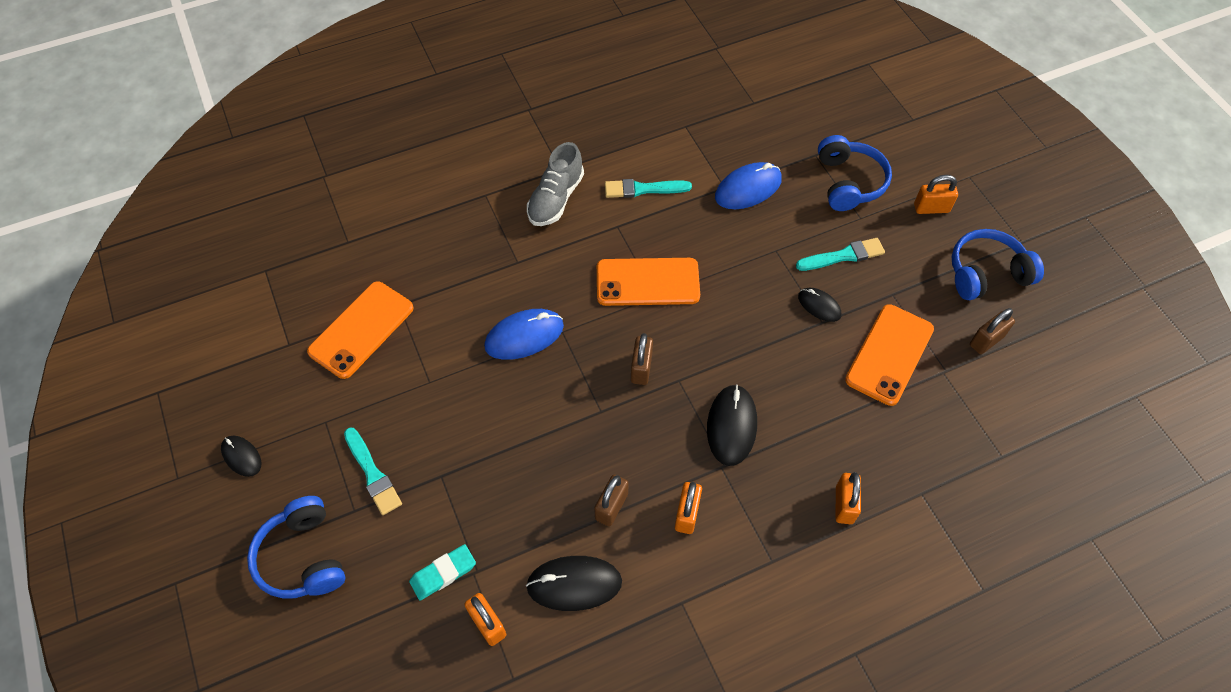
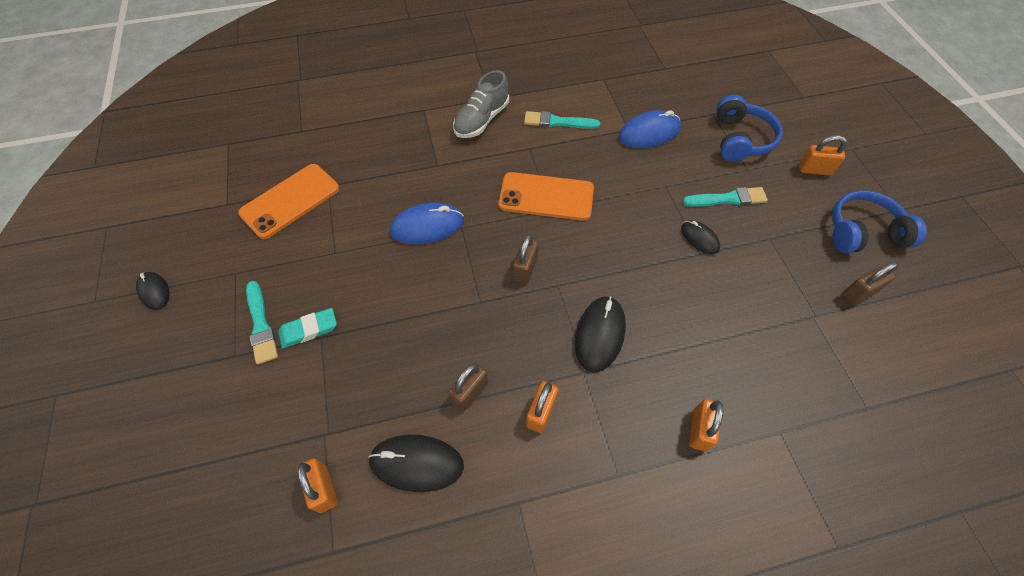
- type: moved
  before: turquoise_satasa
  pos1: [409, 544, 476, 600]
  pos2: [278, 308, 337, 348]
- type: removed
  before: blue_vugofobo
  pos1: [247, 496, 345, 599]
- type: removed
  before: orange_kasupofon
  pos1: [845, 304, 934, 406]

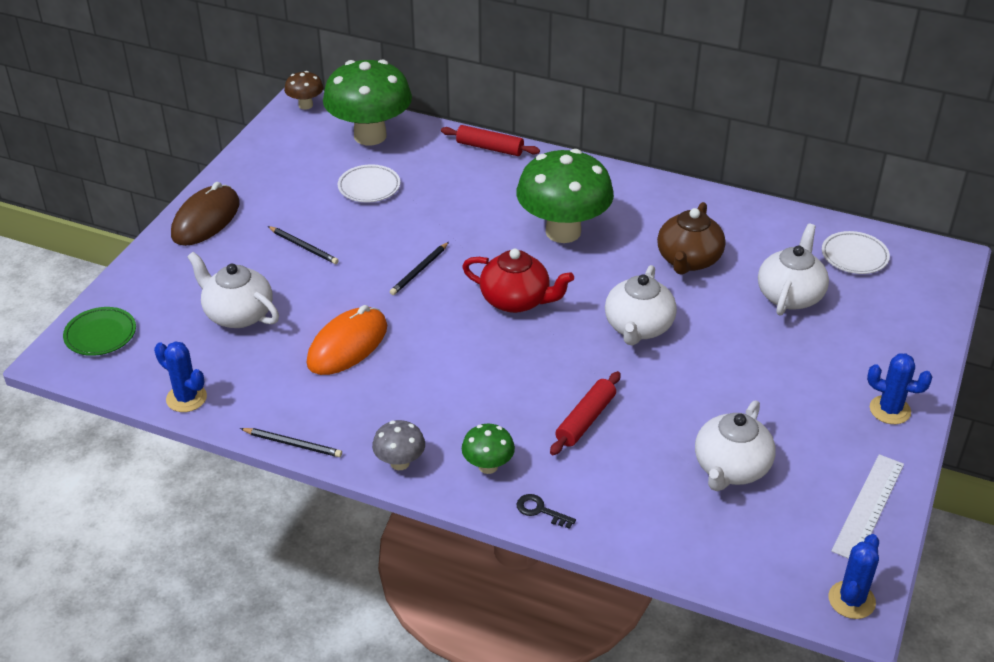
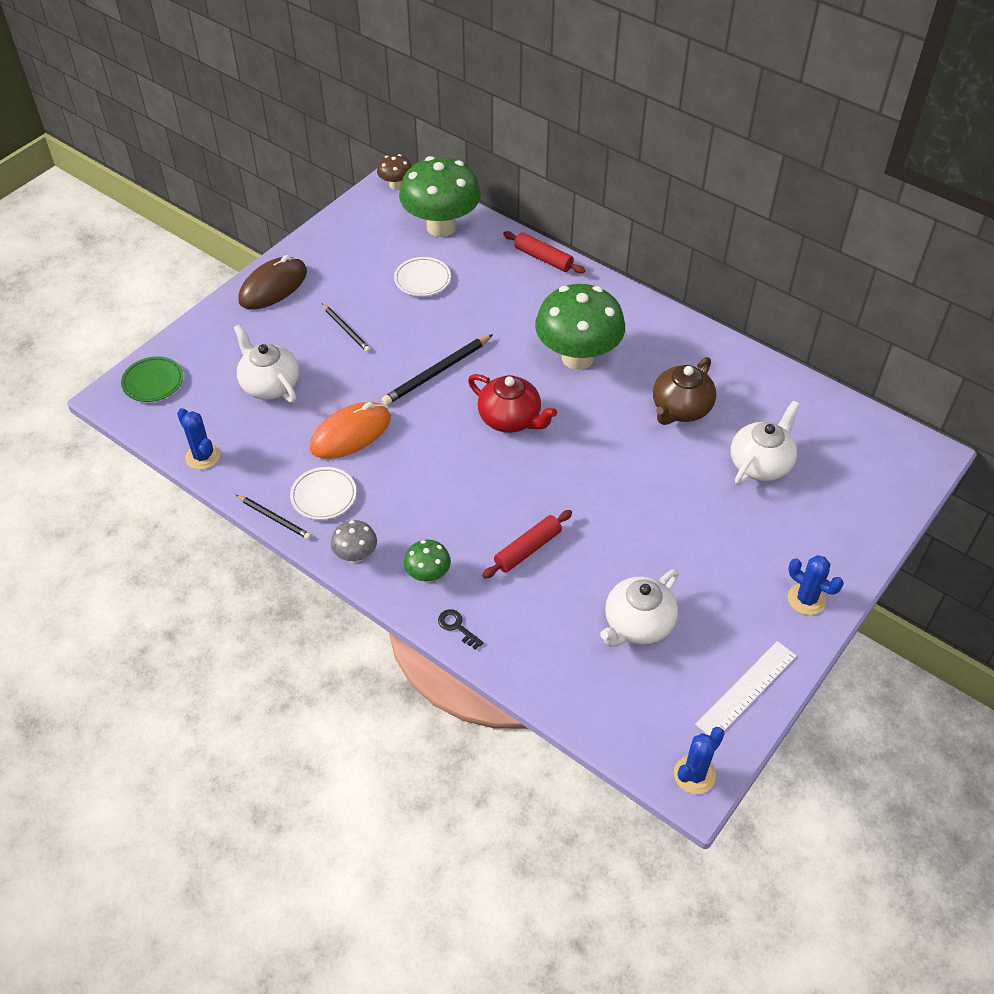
- type: moved
  before: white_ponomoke
  pos1: [822, 231, 890, 274]
  pos2: [290, 467, 356, 520]
- type: resized
  before: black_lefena
  pos1: [390, 242, 449, 295]
  pos2: [381, 334, 493, 405]
  scale: 1.63
- type: removed
  before: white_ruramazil
  pos1: [605, 265, 677, 346]

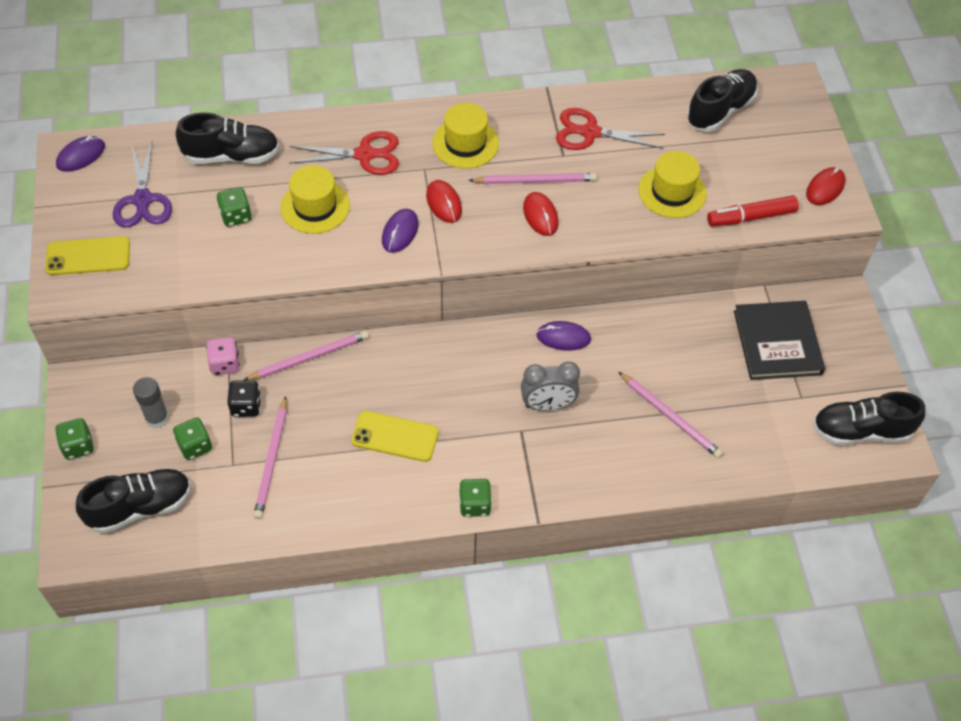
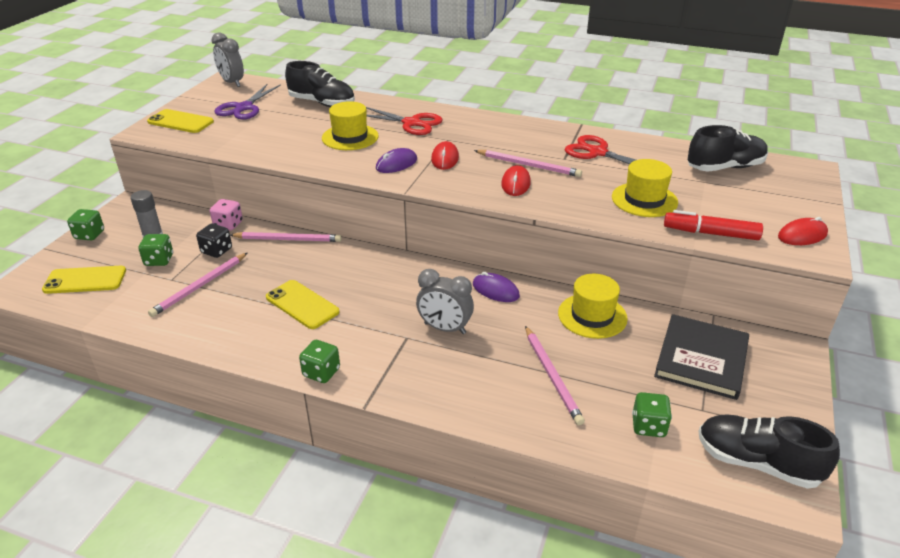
- type: replaced
  before: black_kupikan
  after: yellow_kasupofon
  pos1: [76, 468, 191, 533]
  pos2: [42, 266, 126, 294]
- type: replaced
  before: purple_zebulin
  after: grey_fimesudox
  pos1: [56, 136, 105, 172]
  pos2: [212, 32, 244, 87]
- type: moved
  before: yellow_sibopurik
  pos1: [432, 103, 499, 169]
  pos2: [558, 274, 628, 339]
- type: moved
  before: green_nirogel
  pos1: [217, 187, 252, 227]
  pos2: [632, 392, 672, 437]

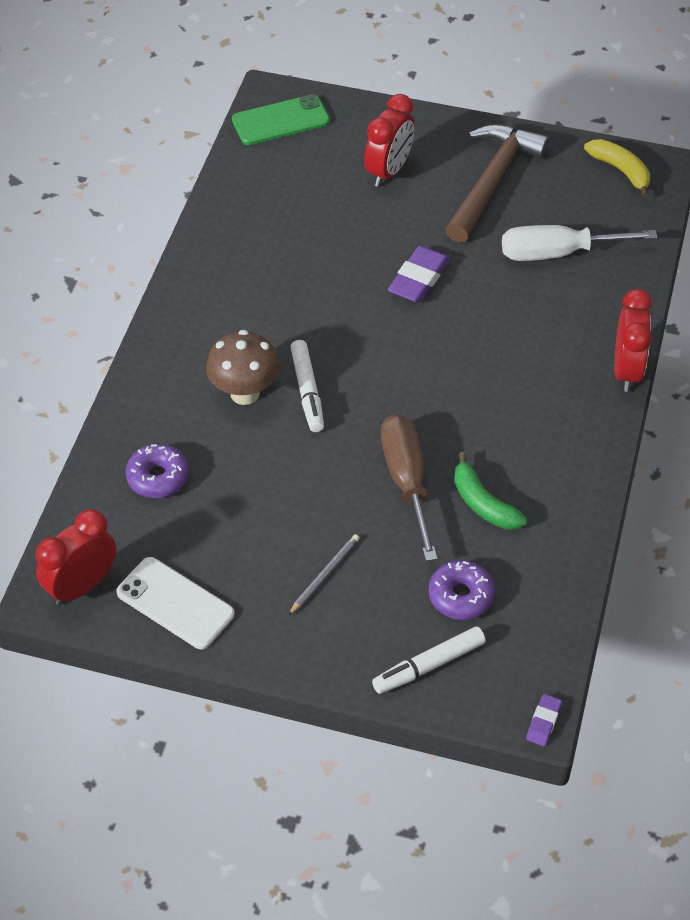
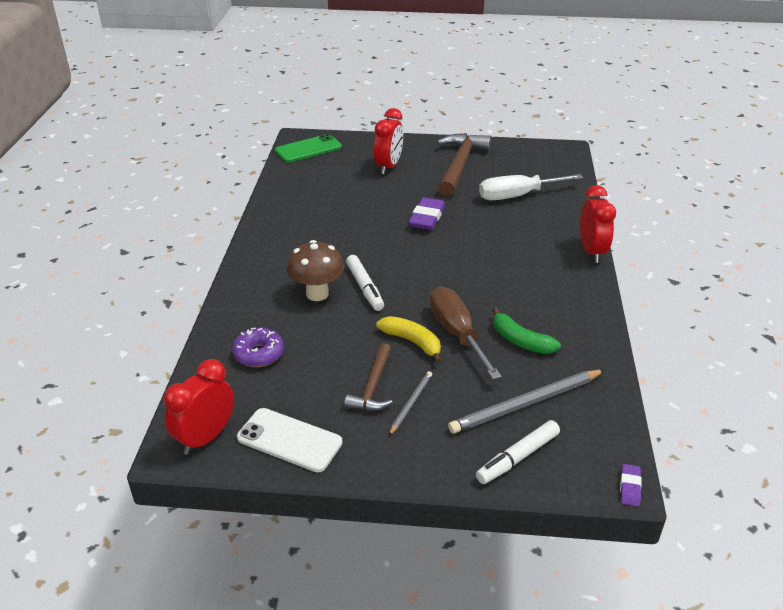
- type: added
  after: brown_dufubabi
  pos2: [344, 343, 393, 411]
- type: moved
  before: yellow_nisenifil
  pos1: [584, 139, 650, 197]
  pos2: [376, 316, 441, 363]
- type: replaced
  before: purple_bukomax
  after: grey_lefena
  pos1: [428, 560, 495, 620]
  pos2: [448, 370, 605, 434]

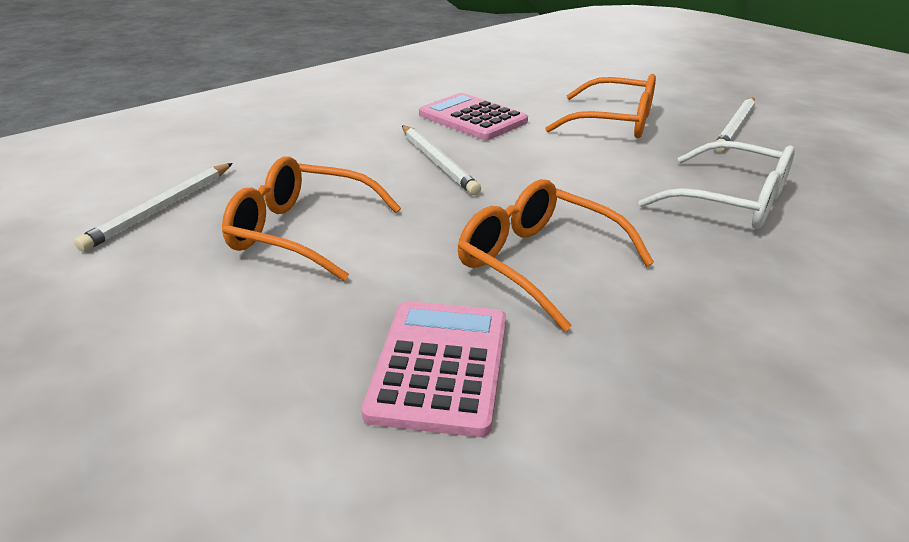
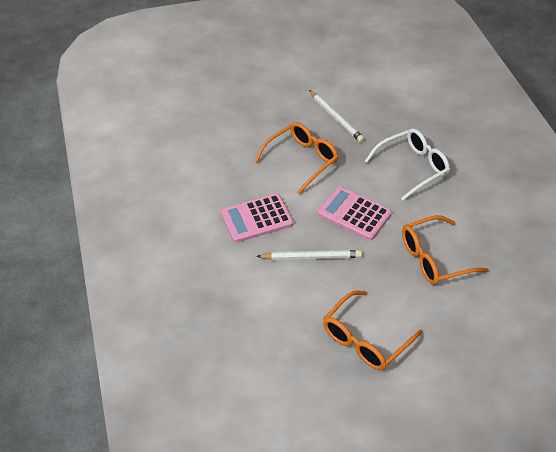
- type: moved
  before: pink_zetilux
  pos1: [362, 301, 506, 437]
  pos2: [317, 186, 392, 240]
- type: removed
  before: white_lefena
  pos1: [74, 163, 233, 252]

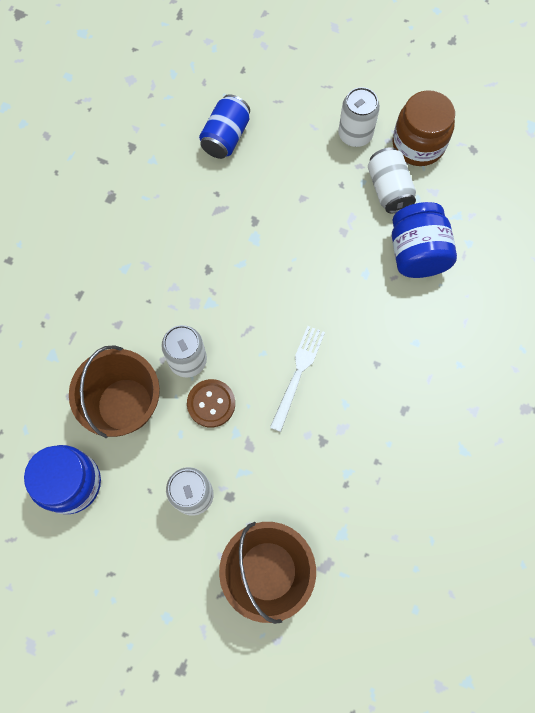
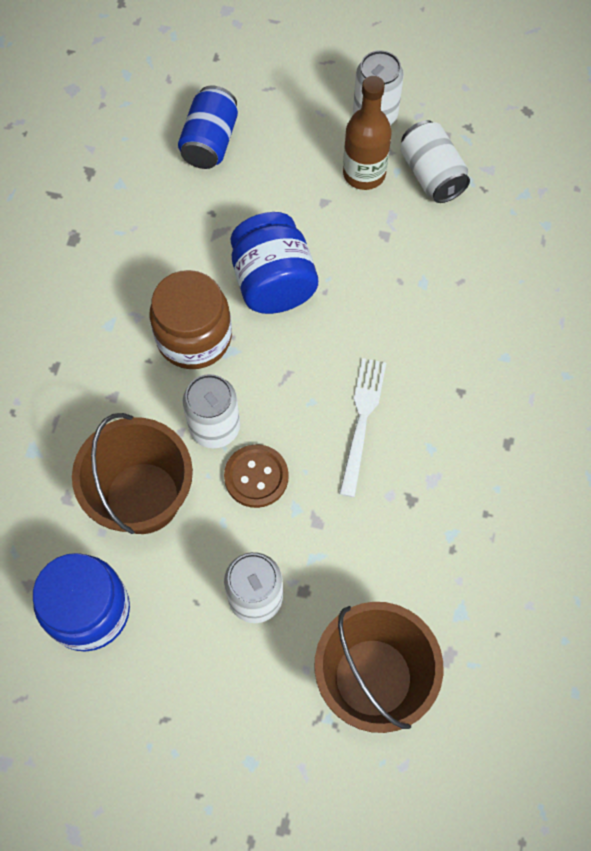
- type: moved
  before: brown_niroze
  pos1: [392, 90, 455, 166]
  pos2: [150, 270, 232, 369]
- type: moved
  before: blue_niroze
  pos1: [392, 202, 457, 278]
  pos2: [230, 212, 318, 314]
- type: added
  after: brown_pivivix
  pos2: [343, 76, 392, 190]

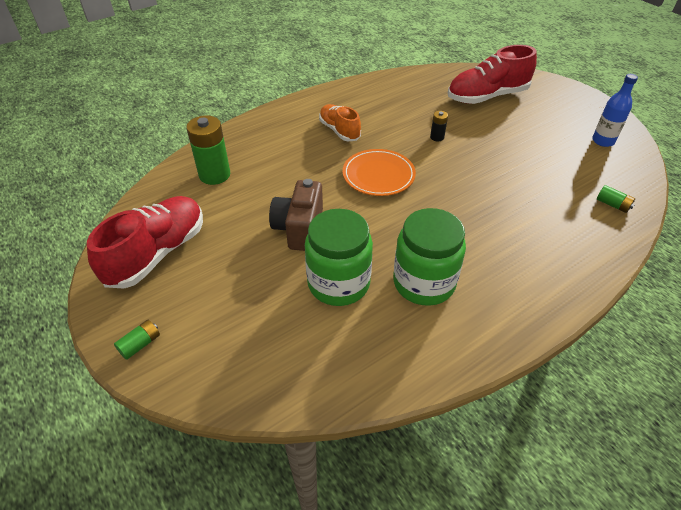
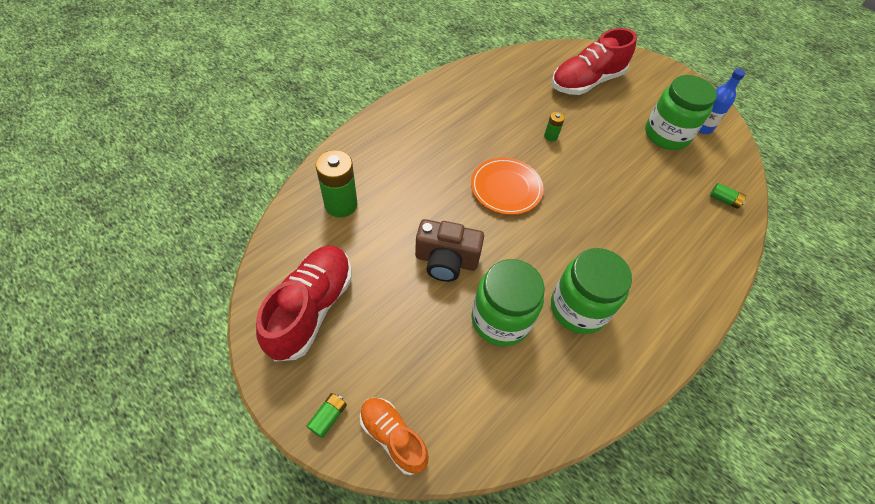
- type: moved
  before: orange_kupikan
  pos1: [319, 104, 361, 141]
  pos2: [360, 398, 429, 475]
- type: turned
  before: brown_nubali
  pos1: [269, 179, 323, 251]
  pos2: [415, 219, 484, 282]
  turn: -75
- type: recoloured
  before: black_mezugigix
  after: green_mezugigix
  pos1: [430, 111, 448, 141]
  pos2: [544, 112, 565, 141]
- type: added
  after: green_niroze
  pos2: [645, 75, 717, 150]

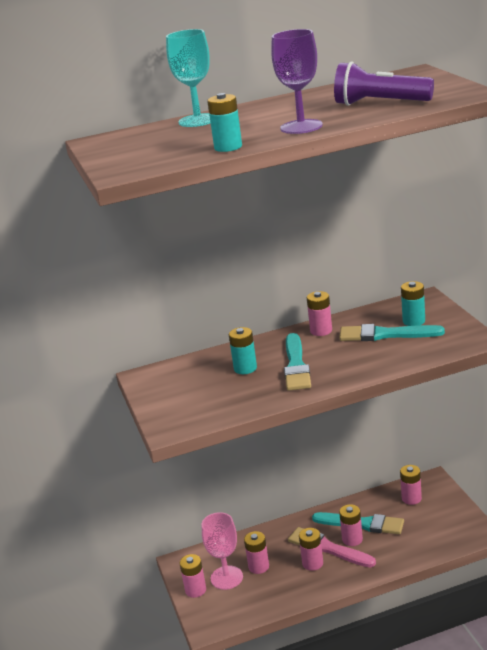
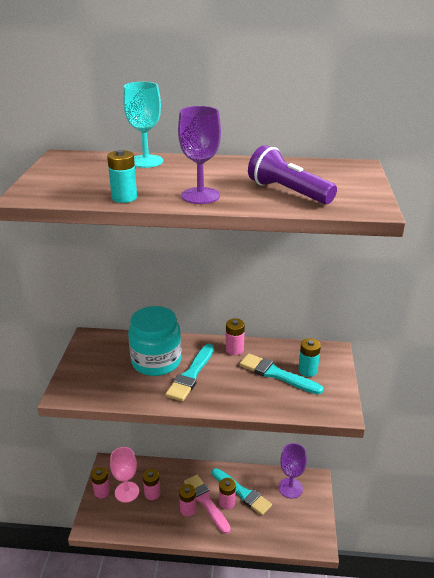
- type: replaced
  before: turquoise_mezugigix
  after: turquoise_niroze
  pos1: [229, 327, 257, 374]
  pos2: [128, 306, 182, 376]
- type: replaced
  before: pink_mezugigix
  after: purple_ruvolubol
  pos1: [400, 465, 422, 505]
  pos2: [279, 443, 307, 499]

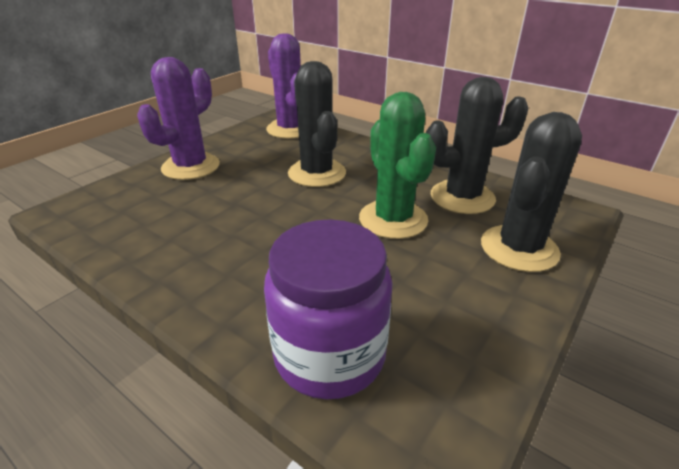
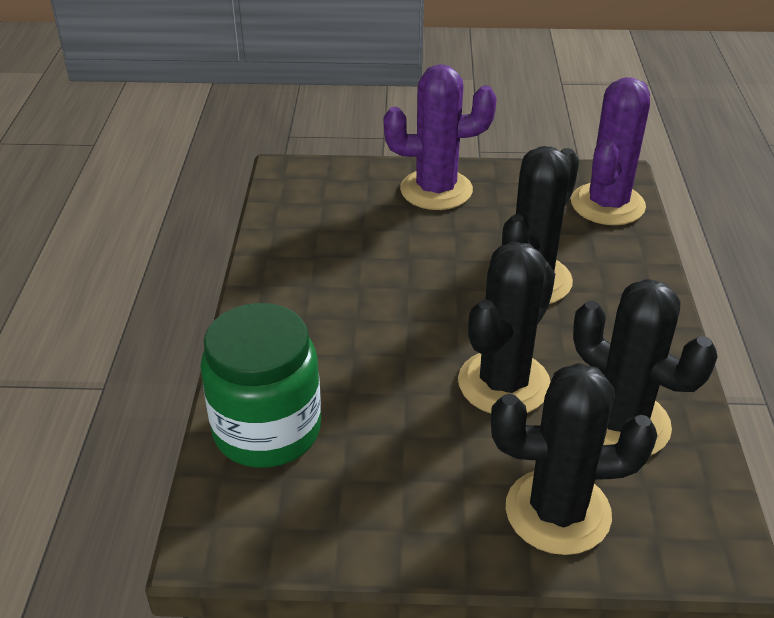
- type: recoloured
  before: purple_niroze
  after: green_niroze
  pos1: [264, 219, 393, 399]
  pos2: [200, 303, 321, 468]
- type: recoloured
  before: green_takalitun
  after: black_takalitun
  pos1: [359, 92, 436, 239]
  pos2: [458, 242, 555, 414]

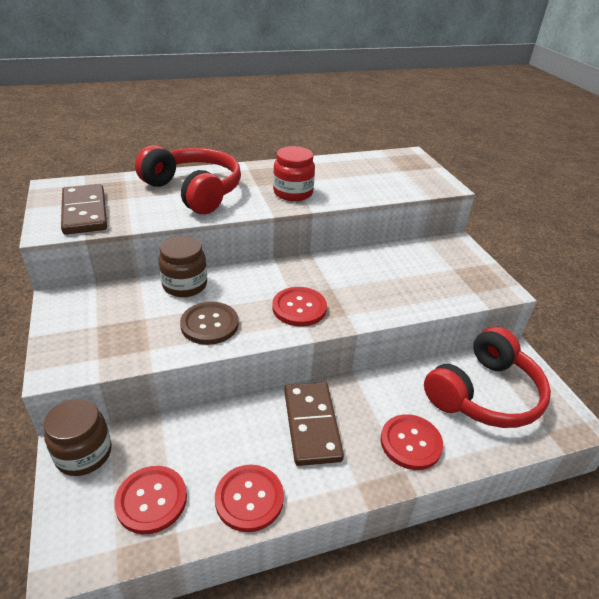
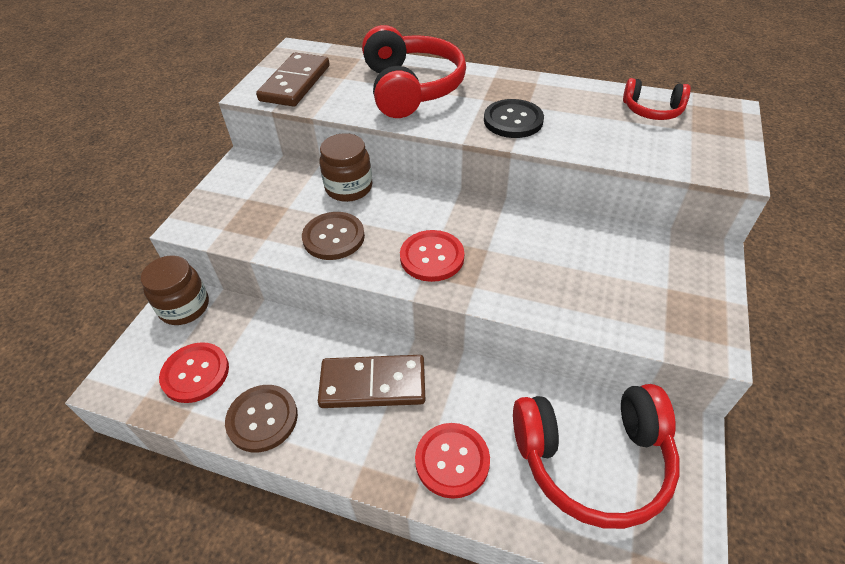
- type: recoloured
  before: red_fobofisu
  after: brown_fobofisu
  pos1: [215, 465, 284, 532]
  pos2: [225, 385, 298, 453]
- type: turned
  before: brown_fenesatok
  pos1: [284, 382, 344, 466]
  pos2: [318, 355, 425, 408]
  turn: 60
- type: replaced
  before: red_niroze
  after: black_fobofisu
  pos1: [273, 146, 315, 201]
  pos2: [484, 99, 544, 138]
- type: added
  after: red_vugofobo
  pos2: [623, 78, 691, 120]

